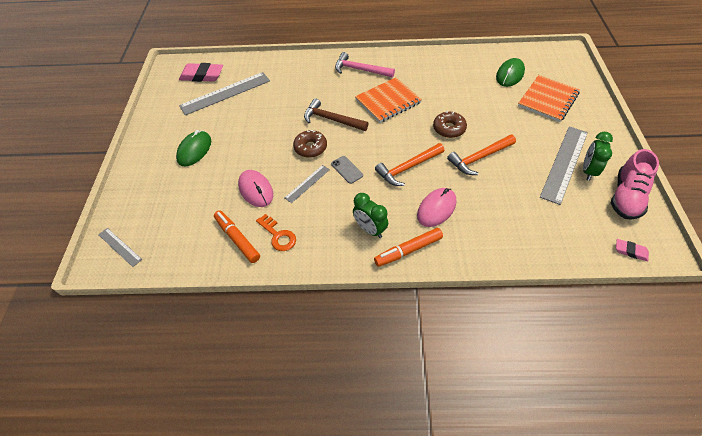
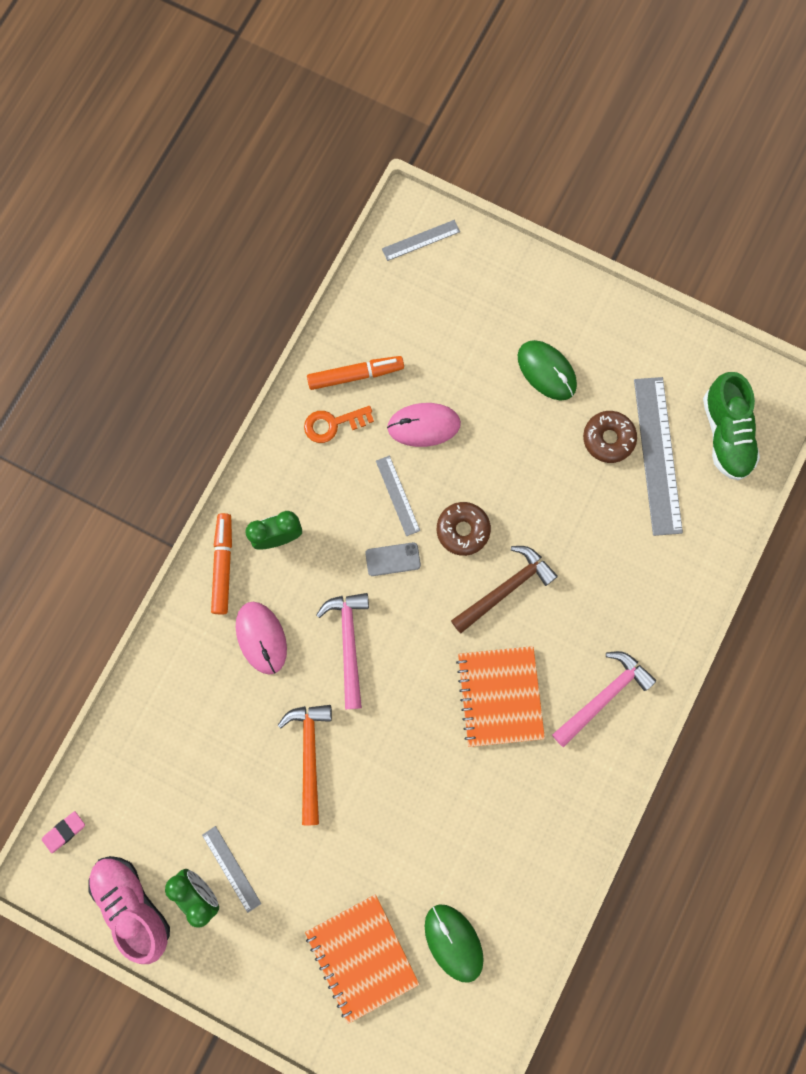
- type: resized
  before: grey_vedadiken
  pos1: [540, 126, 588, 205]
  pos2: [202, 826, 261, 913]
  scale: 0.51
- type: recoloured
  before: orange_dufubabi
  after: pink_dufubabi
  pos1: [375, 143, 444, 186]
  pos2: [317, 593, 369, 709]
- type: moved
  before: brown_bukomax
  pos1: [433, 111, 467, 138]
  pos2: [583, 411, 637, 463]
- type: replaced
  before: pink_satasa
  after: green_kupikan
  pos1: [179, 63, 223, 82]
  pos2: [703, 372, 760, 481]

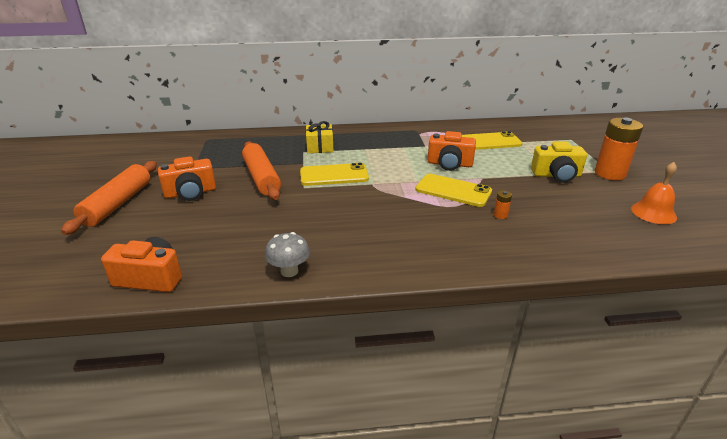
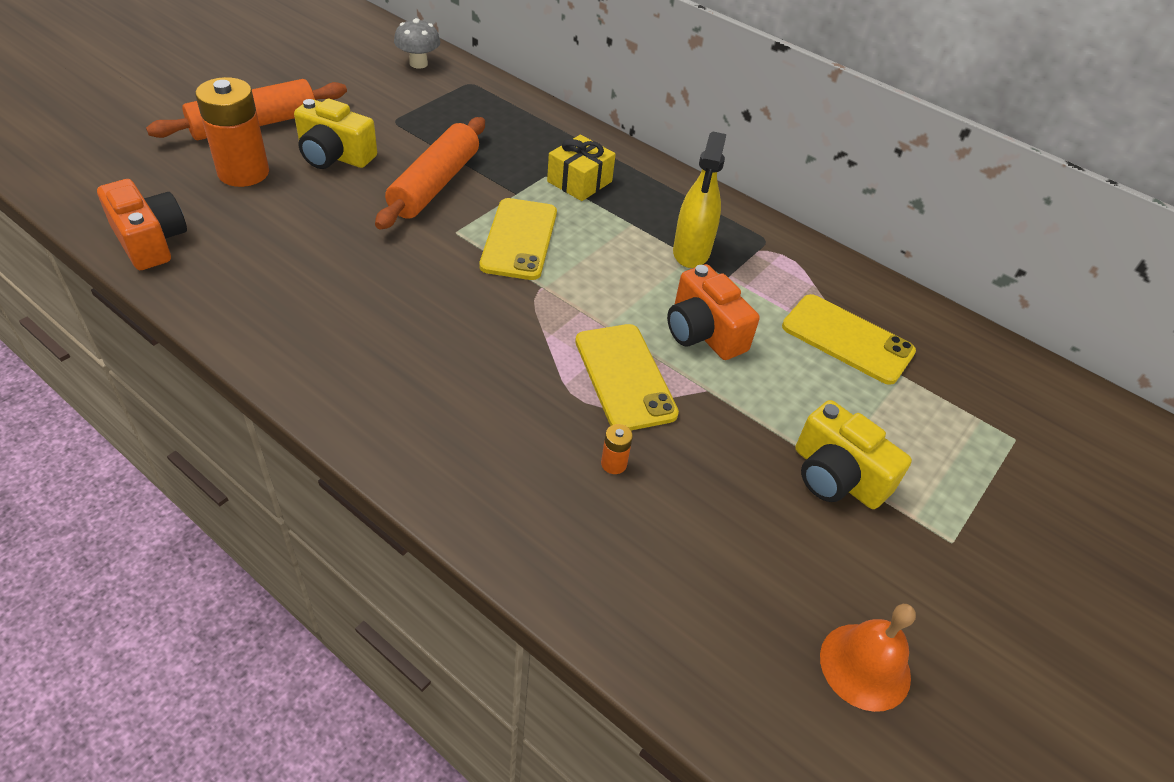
- type: moved
  before: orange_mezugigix
  pos1: [595, 117, 643, 180]
  pos2: [195, 77, 269, 187]
- type: recoloured
  before: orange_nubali
  after: yellow_nubali
  pos1: [158, 156, 216, 201]
  pos2: [294, 99, 377, 169]
- type: moved
  before: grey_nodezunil
  pos1: [265, 232, 310, 277]
  pos2: [394, 18, 440, 68]
- type: turned
  before: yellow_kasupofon
  pos1: [300, 163, 369, 186]
  pos2: [479, 198, 557, 280]
  turn: 60
- type: added
  after: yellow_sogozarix
  pos2: [673, 132, 726, 268]

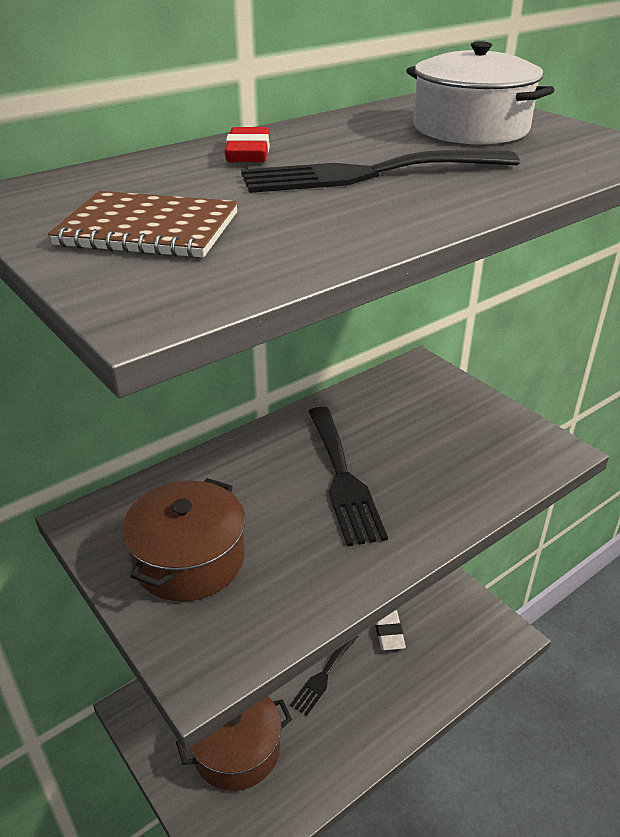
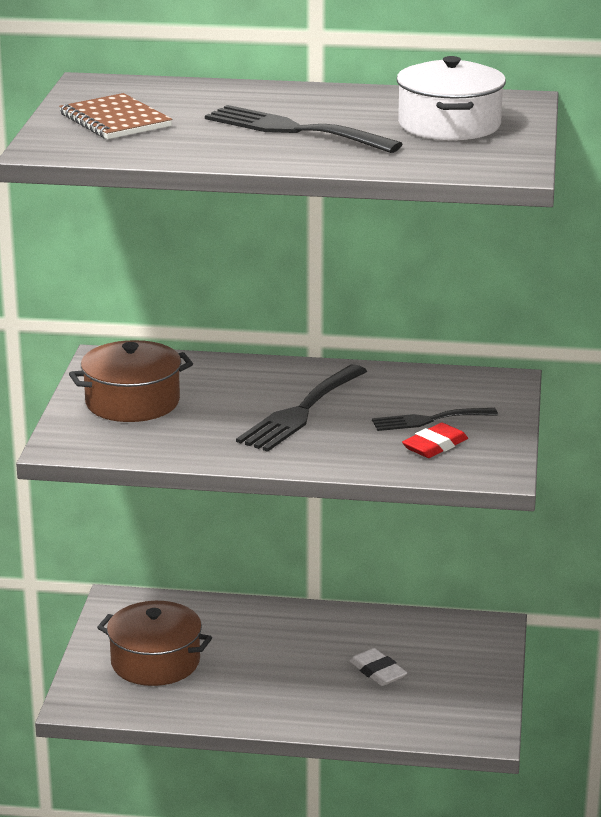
- type: turned
  before: white_satasa
  pos1: [375, 610, 406, 650]
  pos2: [349, 648, 407, 686]
  turn: -75
- type: moved
  before: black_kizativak
  pos1: [290, 636, 358, 716]
  pos2: [372, 408, 498, 431]
- type: moved
  before: red_satasa
  pos1: [224, 127, 270, 162]
  pos2: [402, 423, 468, 458]

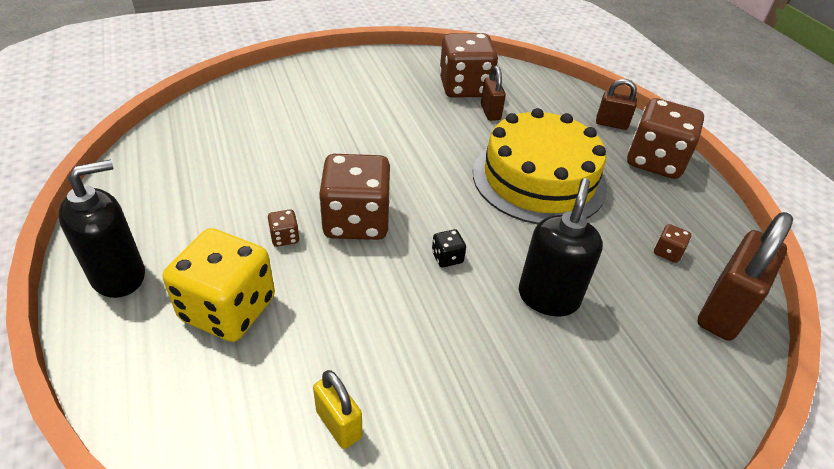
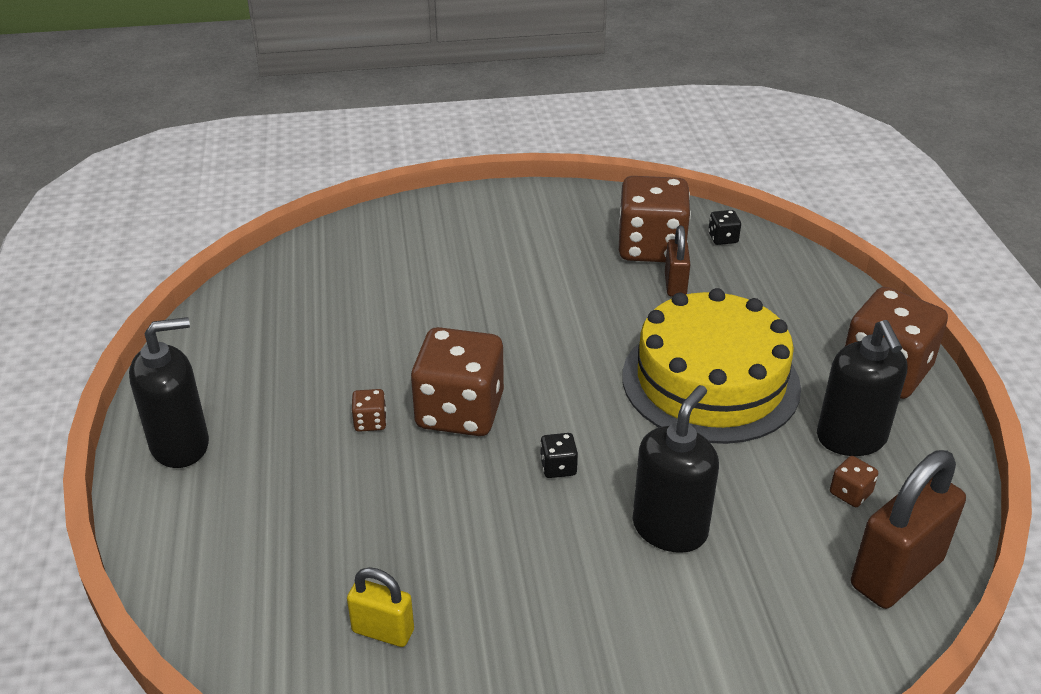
- type: turned
  before: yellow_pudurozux
  pos1: [313, 370, 362, 449]
  pos2: [347, 567, 414, 647]
  turn: -45
- type: added
  after: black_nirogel
  pos2: [708, 210, 741, 245]
- type: added
  after: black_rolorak
  pos2: [817, 320, 907, 456]
- type: removed
  before: yellow_nirogel
  pos1: [163, 228, 275, 342]
- type: removed
  before: brown_pudurozux
  pos1: [596, 79, 637, 130]

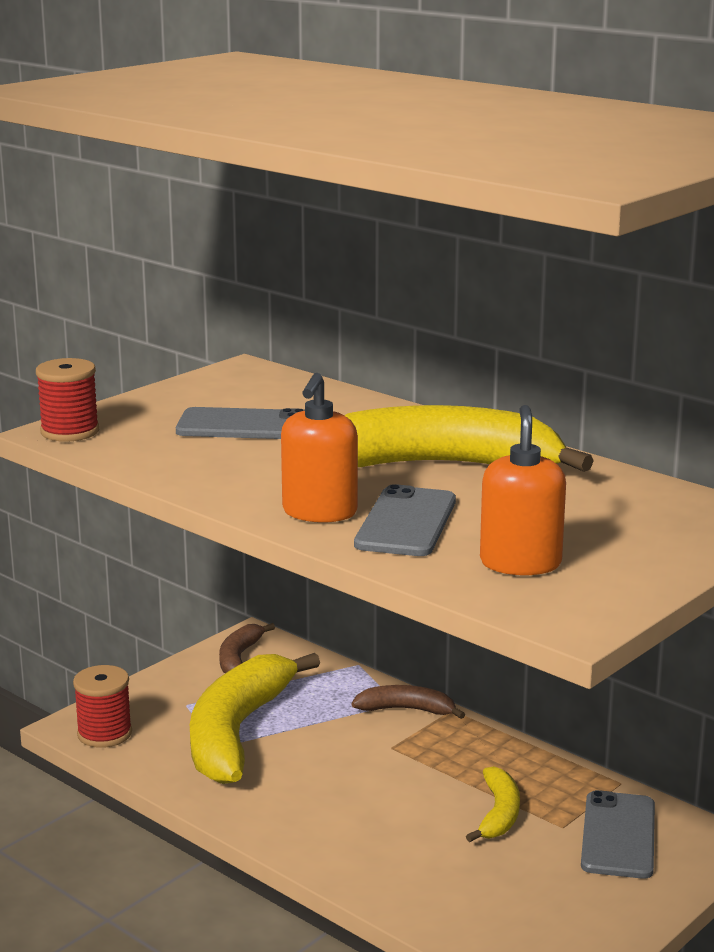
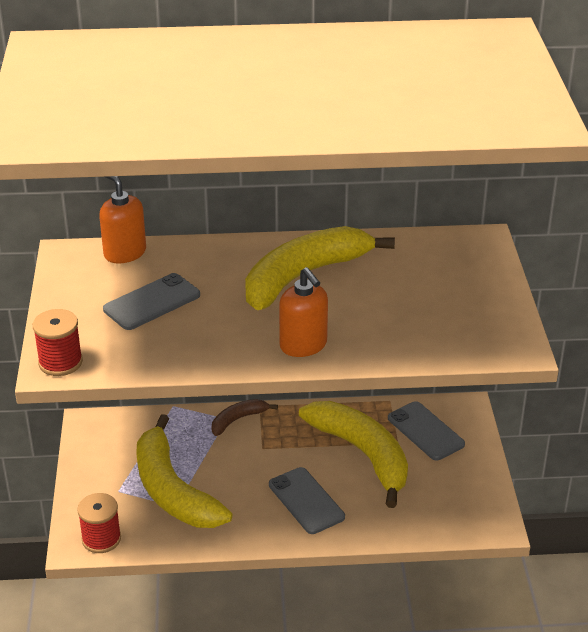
- type: moved
  before: orange_rolorak
  pos1: [480, 405, 566, 575]
  pos2: [99, 176, 146, 263]
- type: moved
  before: grey_kasupofon
  pos1: [354, 484, 456, 556]
  pos2: [269, 467, 345, 534]
- type: resized
  before: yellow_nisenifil
  pos1: [466, 766, 520, 842]
  pos2: [299, 401, 408, 508]
  scale: 2.09
- type: removed
  before: brown_nisenifil
  pos1: [219, 623, 275, 673]

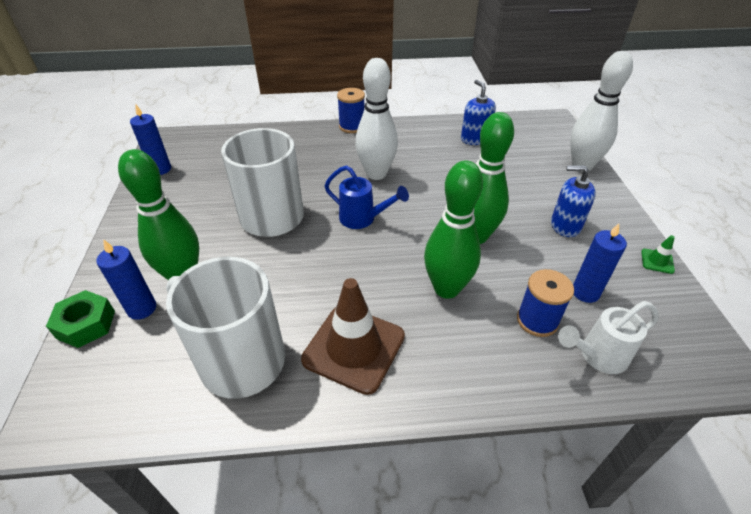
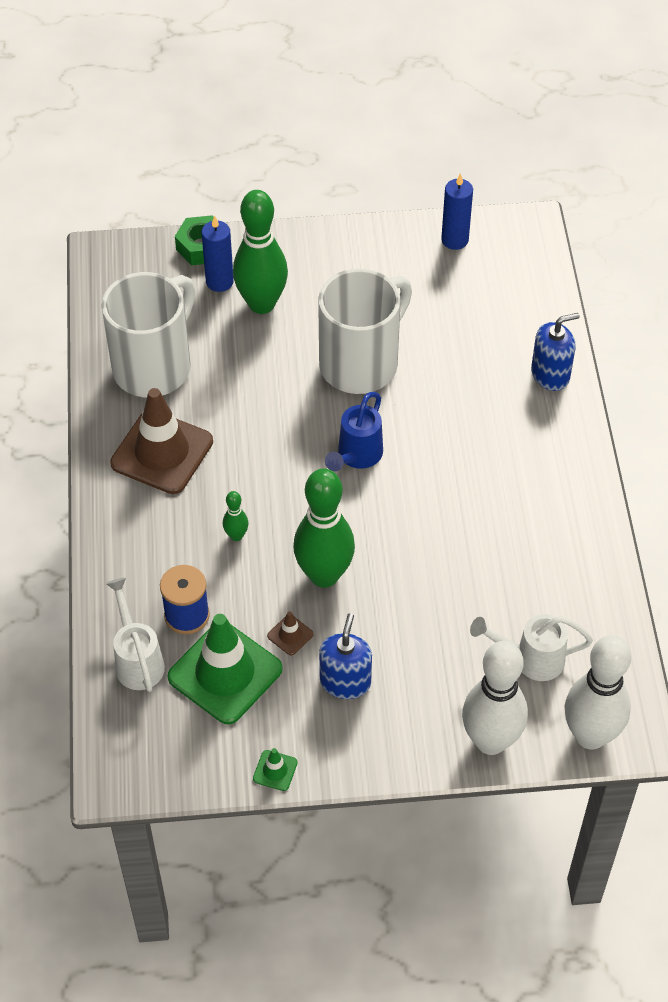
- type: replaced
  before: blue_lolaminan
  after: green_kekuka
  pos1: [573, 223, 627, 303]
  pos2: [167, 614, 283, 724]
- type: resized
  before: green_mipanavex
  pos1: [424, 160, 483, 299]
  pos2: [223, 491, 249, 541]
  scale: 0.43
- type: added
  after: brown_kekuka
  pos2: [267, 611, 314, 656]
- type: added
  after: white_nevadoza
  pos2: [470, 614, 593, 681]
- type: moved
  before: blue_rolorak
  pos1: [461, 80, 496, 145]
  pos2: [531, 313, 580, 391]
- type: moved
  before: white_mipanavex
  pos1: [355, 58, 398, 180]
  pos2: [564, 635, 631, 749]
- type: removed
  before: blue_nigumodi
  pos1: [337, 88, 365, 133]

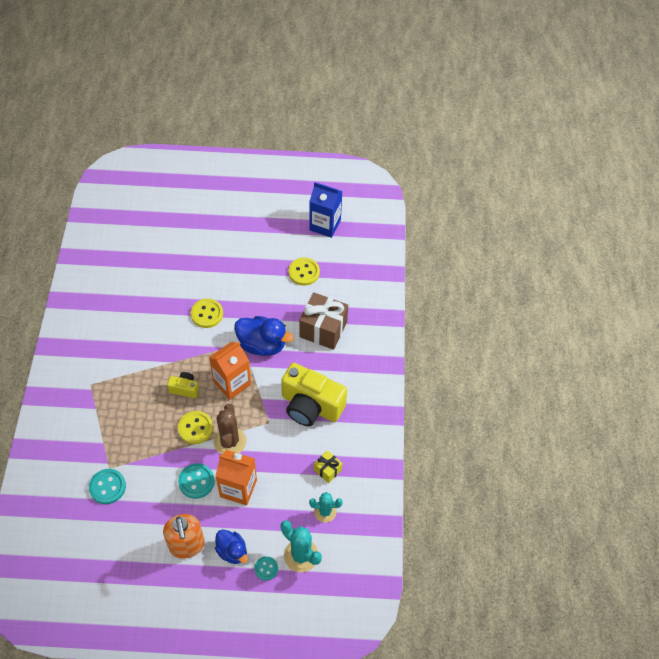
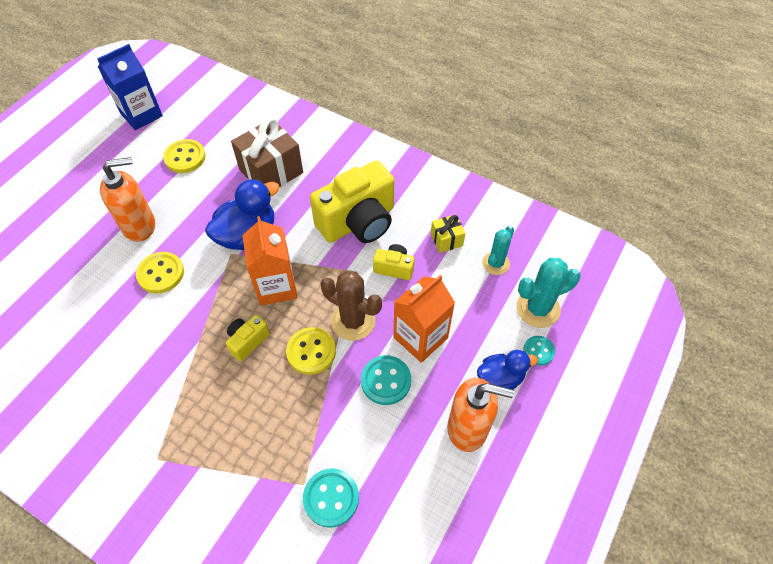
- type: added
  after: orange_rolorak
  pos2: [100, 157, 155, 242]
- type: added
  after: yellow_nubali
  pos2: [373, 244, 414, 280]

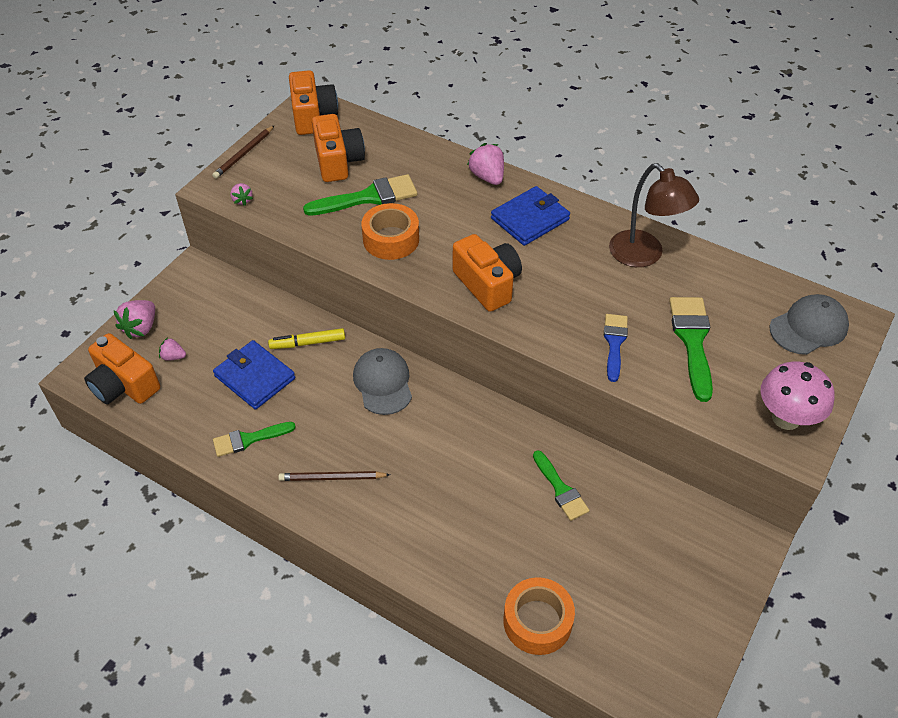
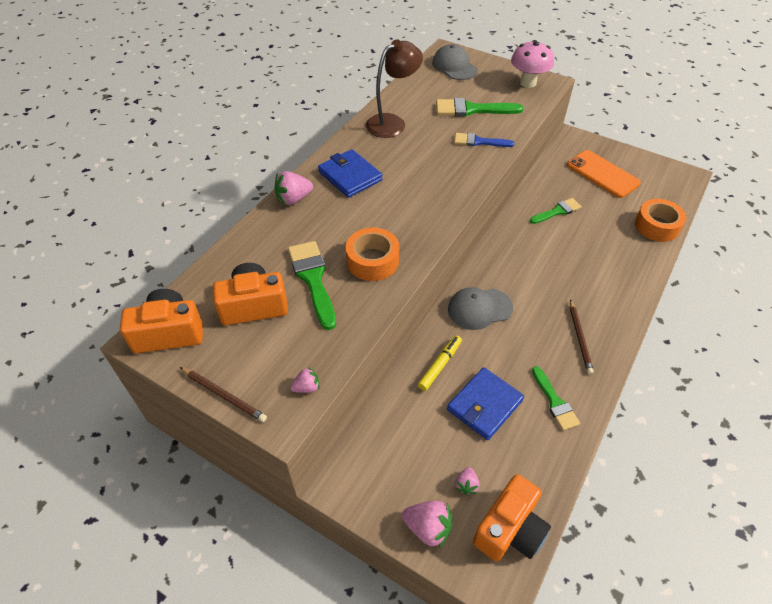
- type: turned
  before: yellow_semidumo
  pos1: [268, 328, 345, 349]
  pos2: [418, 335, 462, 391]
  turn: -135
- type: added
  after: orange_kasupofon
  pos2: [567, 150, 641, 198]
- type: removed
  before: orange_nubali
  pos1: [453, 234, 522, 312]

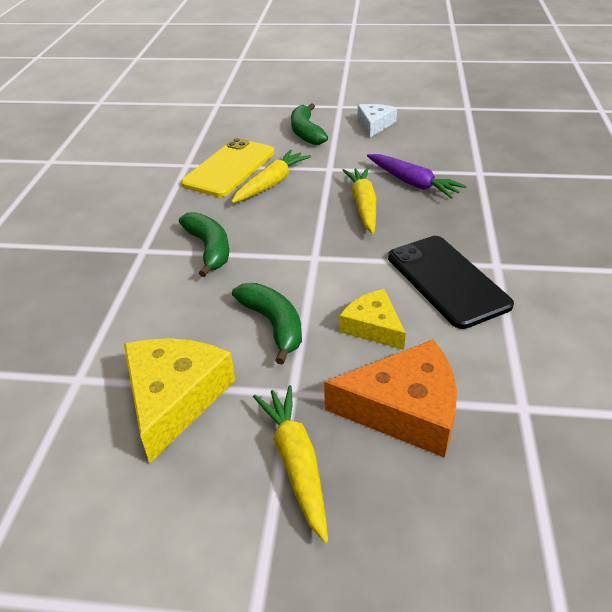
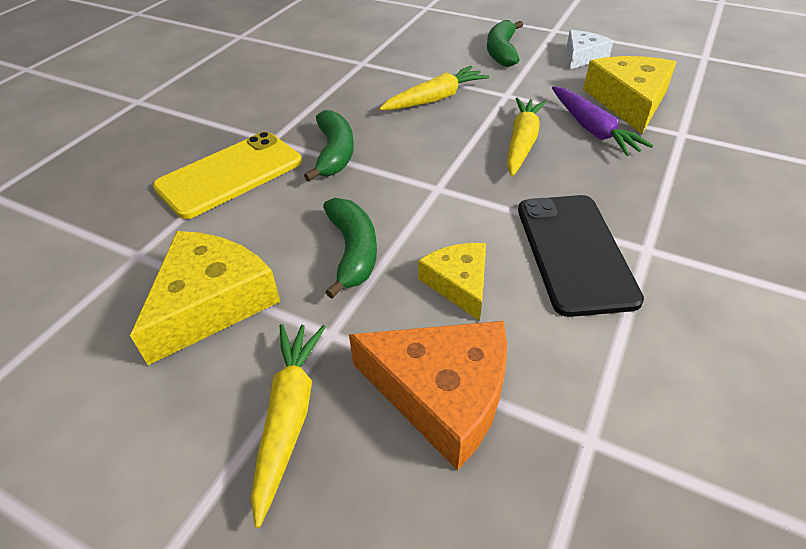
- type: moved
  before: yellow_kasupofon
  pos1: [181, 138, 275, 197]
  pos2: [153, 132, 302, 219]
- type: added
  after: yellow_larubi
  pos2: [583, 56, 676, 134]

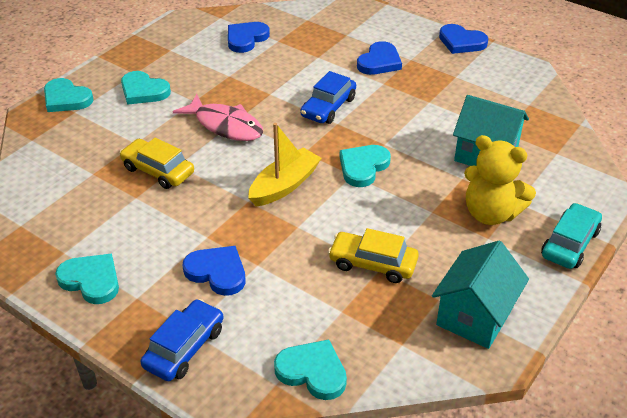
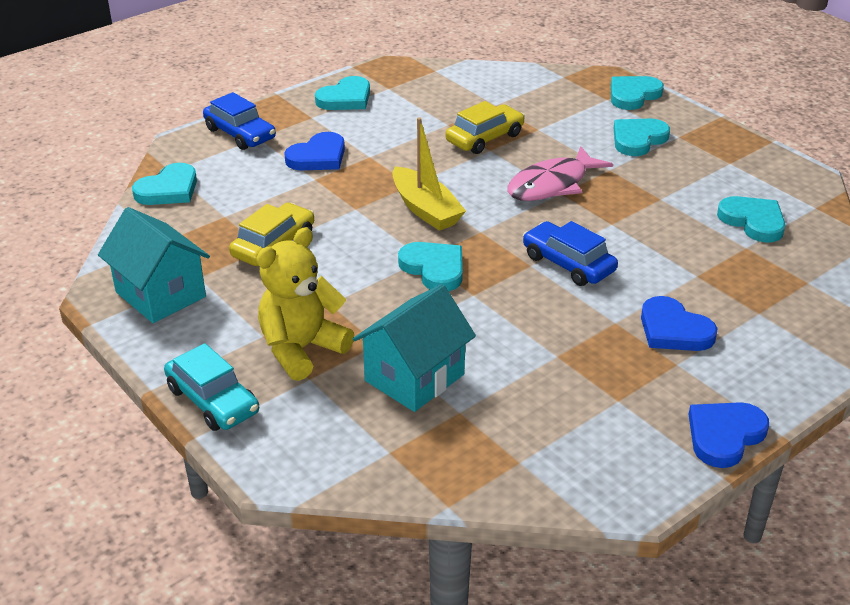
- type: recoloured
  before: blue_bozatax
  after: turquoise_bozatax
  pos1: [228, 22, 270, 53]
  pos2: [717, 196, 785, 243]

